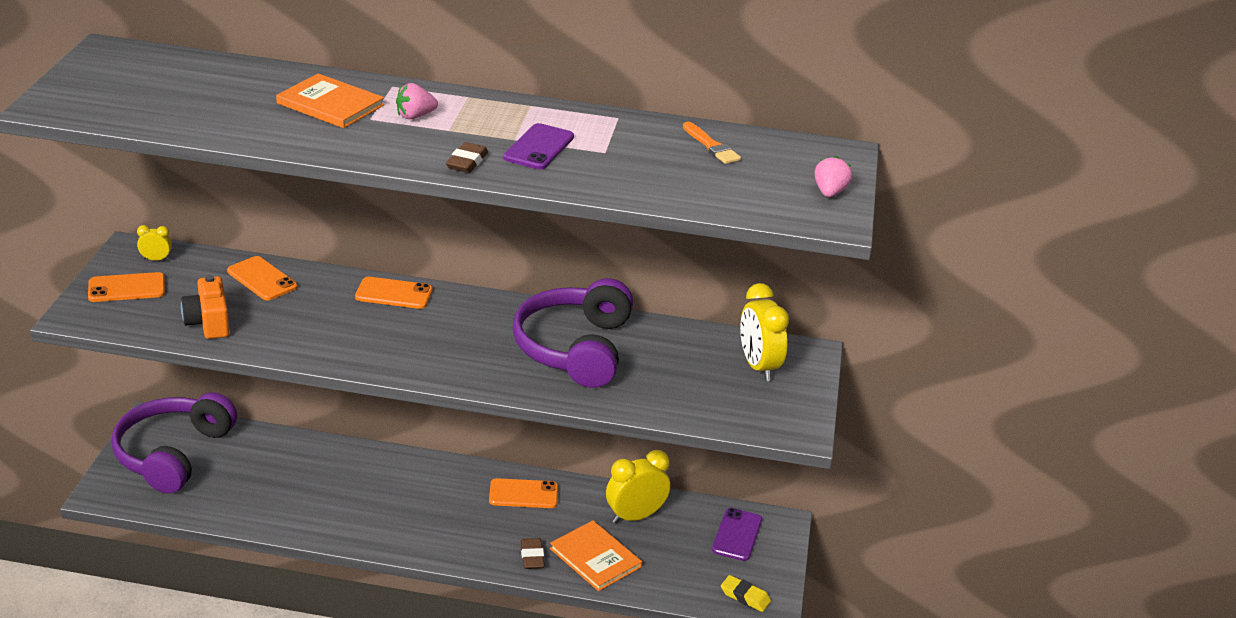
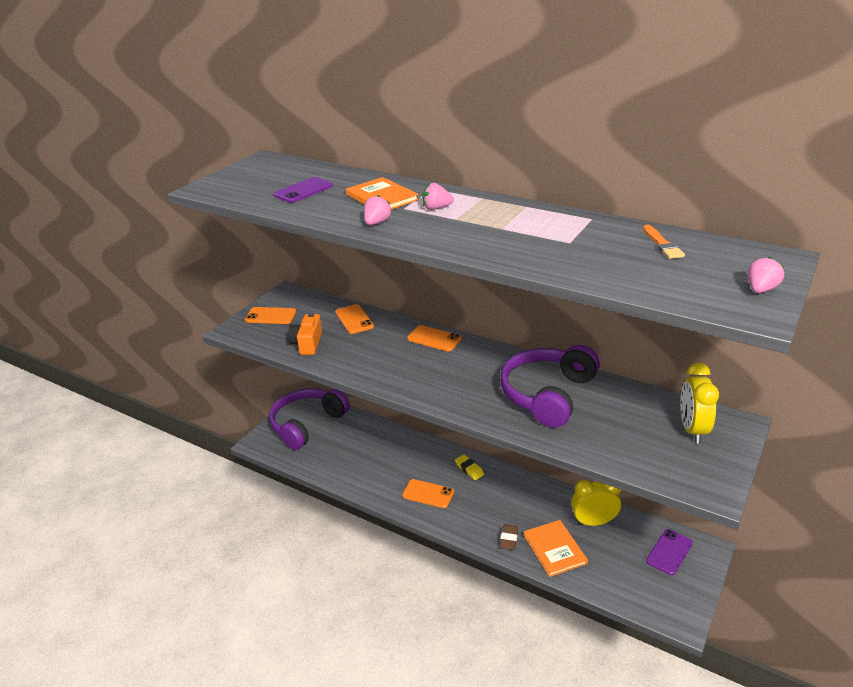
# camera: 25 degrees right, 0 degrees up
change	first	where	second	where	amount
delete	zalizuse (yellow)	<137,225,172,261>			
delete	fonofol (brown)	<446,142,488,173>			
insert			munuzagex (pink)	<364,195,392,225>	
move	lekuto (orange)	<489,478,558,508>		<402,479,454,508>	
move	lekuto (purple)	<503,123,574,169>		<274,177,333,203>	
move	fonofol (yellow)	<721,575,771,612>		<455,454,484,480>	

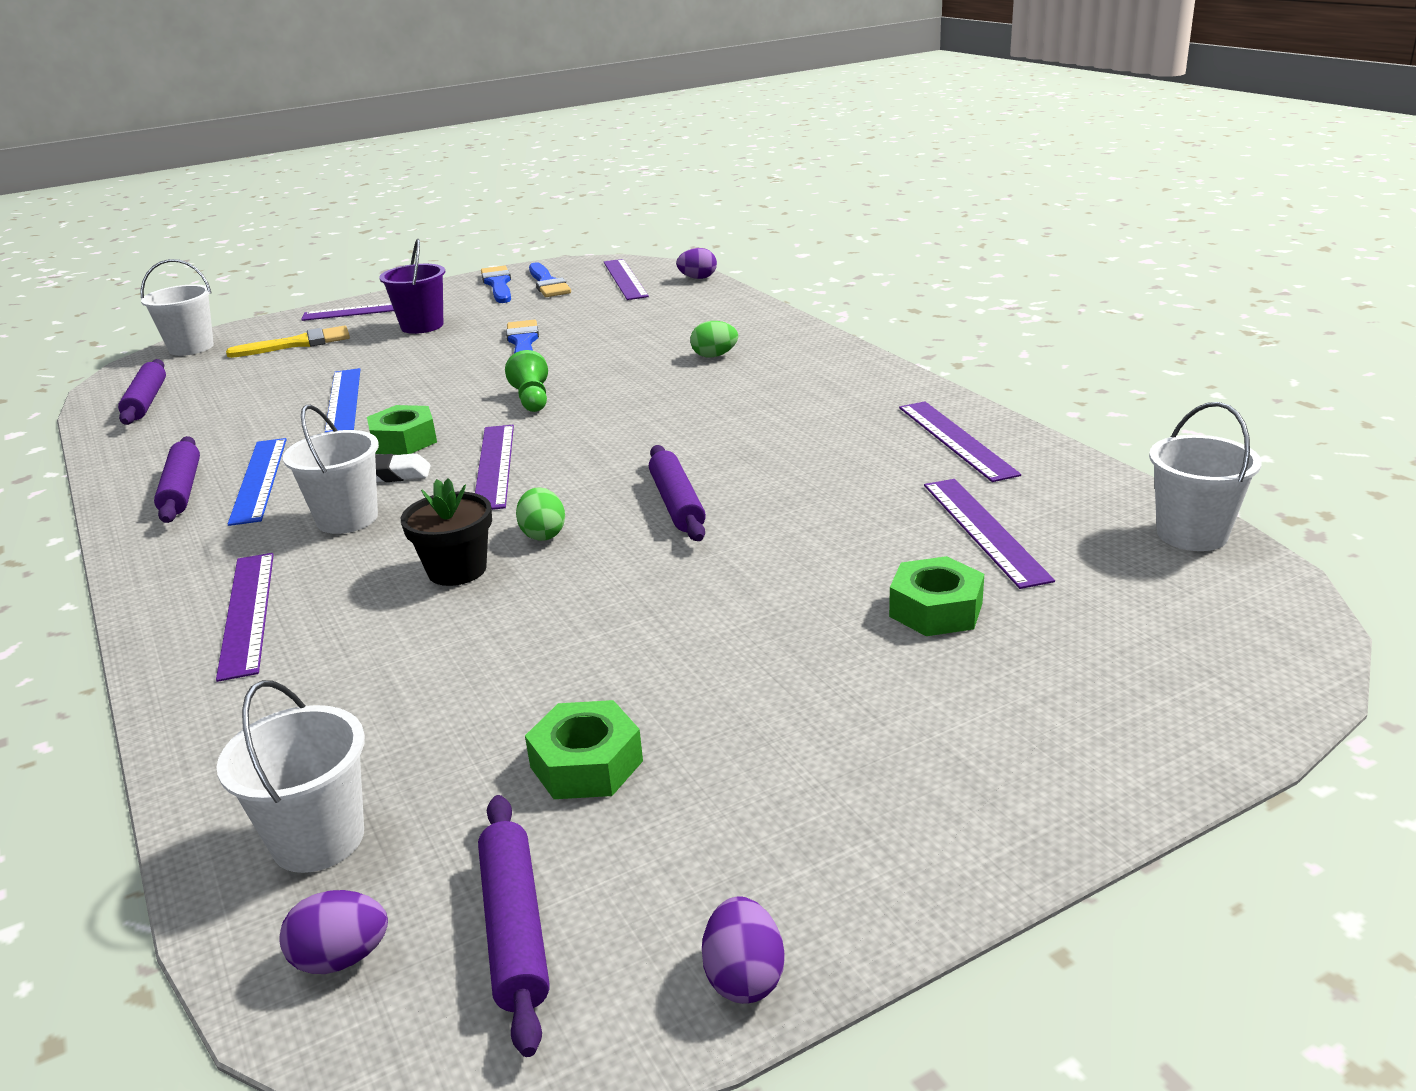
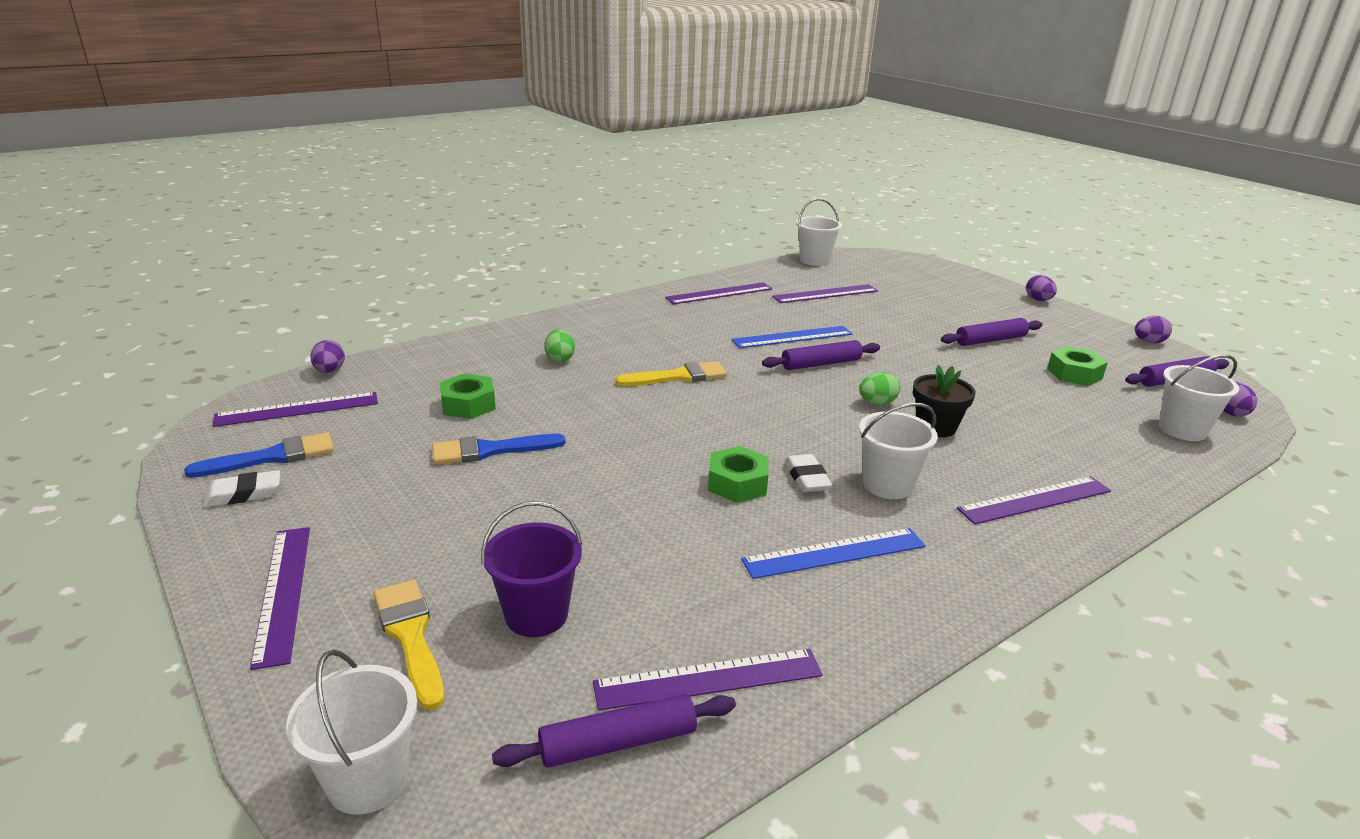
# camera: 100 degrees left, 0 degrees up
change	first	where	second	where	amount
delete	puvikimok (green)	<505,350,548,412>			
insert			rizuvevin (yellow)	<616,361,727,386>	
insert			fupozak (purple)	<1026,275,1057,301>	
move	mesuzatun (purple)	<154,436,200,523>		<941,318,1042,346>	
move	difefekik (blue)	<325,368,360,432>		<732,326,852,348>	
move	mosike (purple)	<379,239,445,334>		<481,501,582,637>	
move	difefekik (purple)	<475,425,514,510>		<593,649,823,711>	
move	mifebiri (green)	<889,556,984,636>		<440,373,496,419>	
replace	rizuvevin (blue)	<481,266,511,303>	fonofol (white)	<202,470,280,507>	

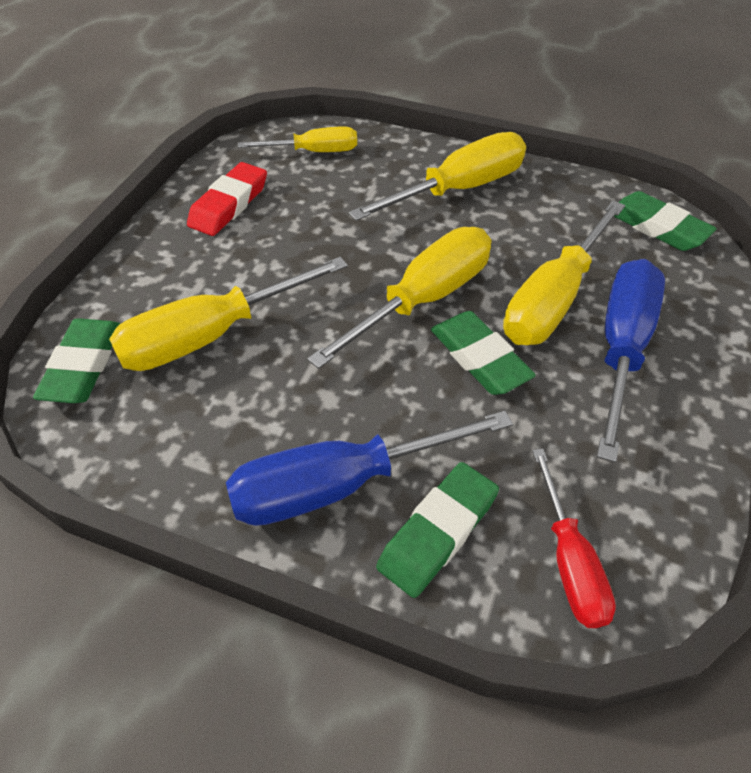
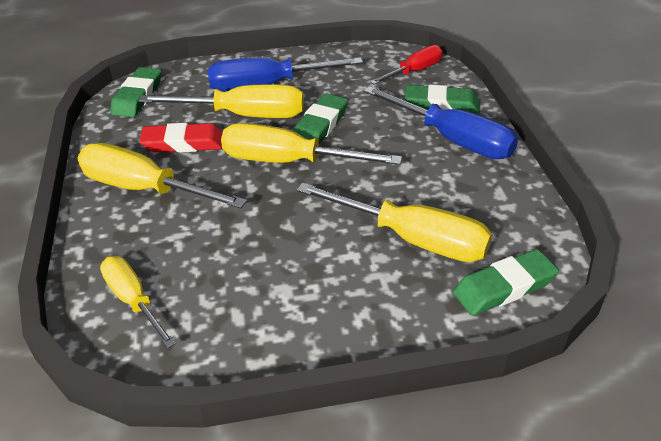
# camera: 120 degrees left, 10 degrees down
change	first	where	second	where	amount
move	fonofol (red)	<187,162,267,236>		<139,123,223,152>	

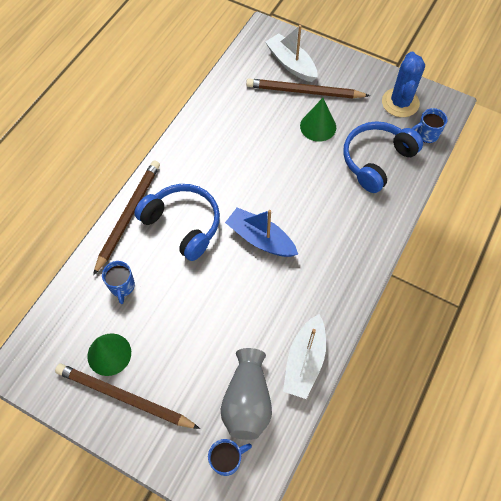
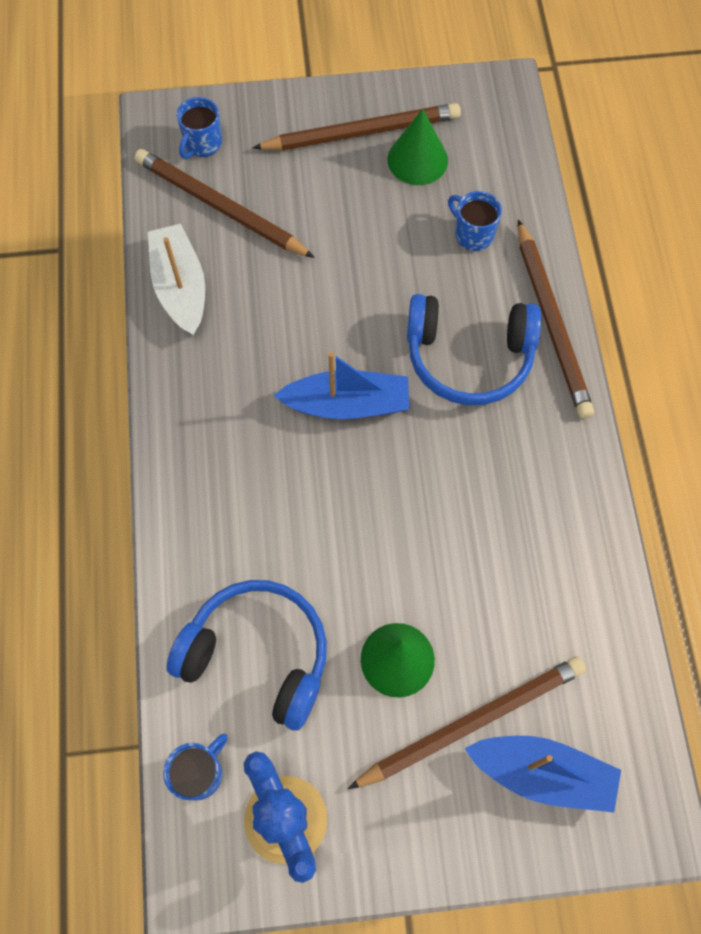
# camera: 145 degrees right, 5 degrees up
change	first	where	second	where	amount
replace	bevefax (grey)	<221,348,272,440>	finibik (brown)	<135,149,315,258>	
recolor	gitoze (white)	<265,25,317,82>	gitoze (blue)	<464,736,621,813>	
rotate	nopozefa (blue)	<343,121,423,193>		<166,580,327,731>	75 degrees counterclockwise

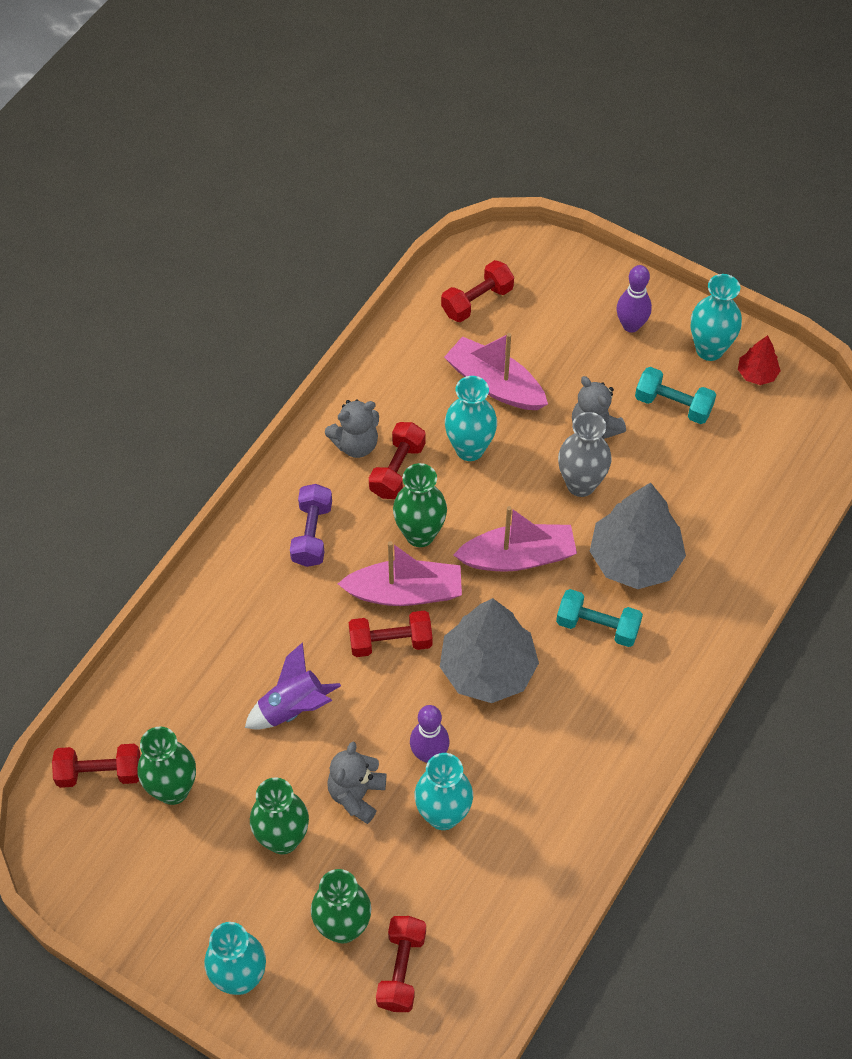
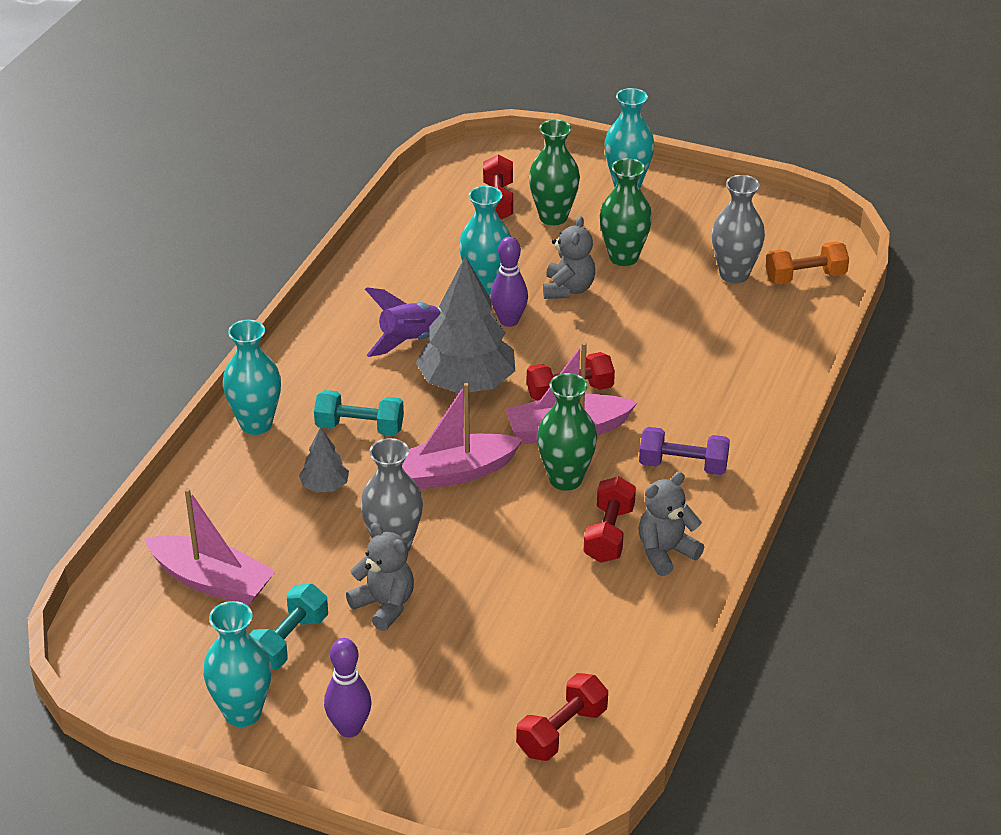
# camera: 170 degrees right, 20 degrees down
change	first	where	second	where	amount
delete	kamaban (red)	<738,335,781,385>			
move	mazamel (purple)	<245,642,341,730>		<365,287,442,357>	
move	gitoze (pink)	<444,333,548,410>		<145,488,276,605>	
move	bevefax (turquoise)	<445,376,497,461>		<223,320,281,435>	
recolor	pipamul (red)	<52,744,141,788>	pipamul (orange)	<766,242,849,284>	
recolor	bevefax (green)	<137,726,196,805>	bevefax (grey)	<712,175,765,283>	
rotate	pipamul (purple)	<290,484,332,567>		<639,427,730,475>	75 degrees counterclockwise
rotate	pipamul (turquoise)	<635,367,716,424>		<249,584,328,670>	75 degrees counterclockwise
resize	kamaban (grey)	<590,483,686,589>		<299,427,349,493>	x0.47

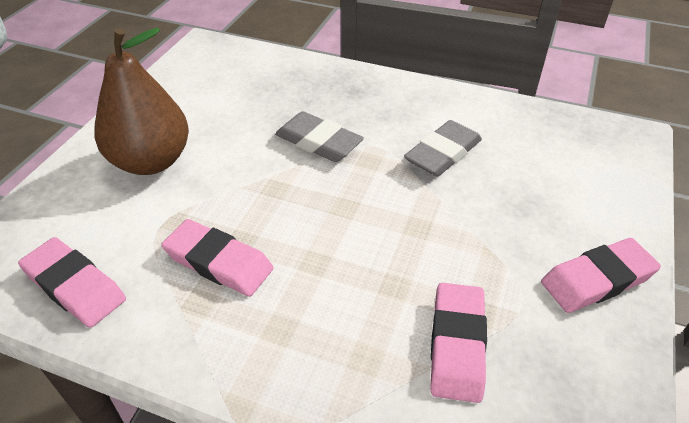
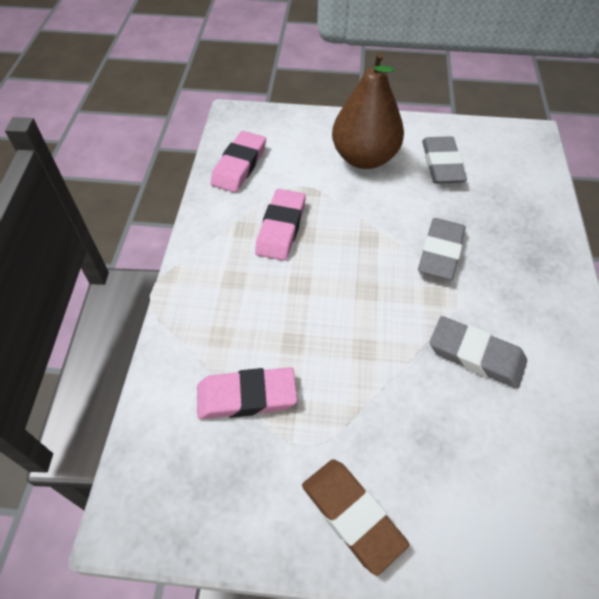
# camera: 75 degrees right, 10 degrees up
change	first	where	second	where	amount
insert			fonofol (grey)	<422,136,467,184>	
recolor	fonofol (pink)	<541,238,661,313>	fonofol (brown)	<302,459,409,576>	

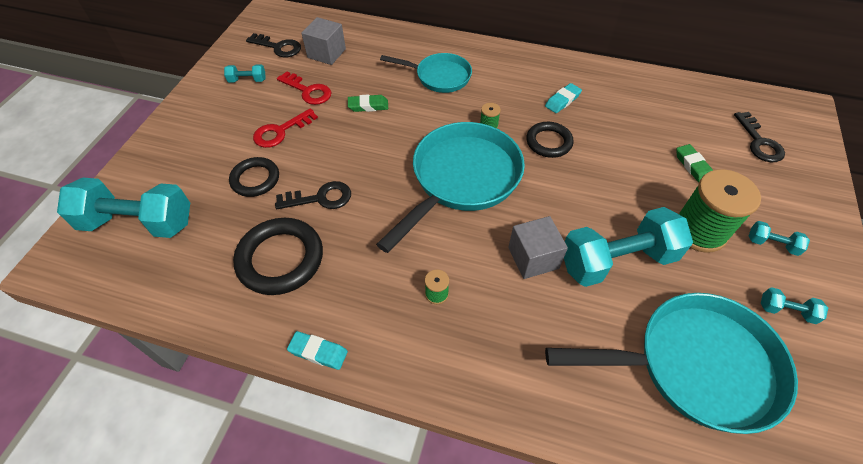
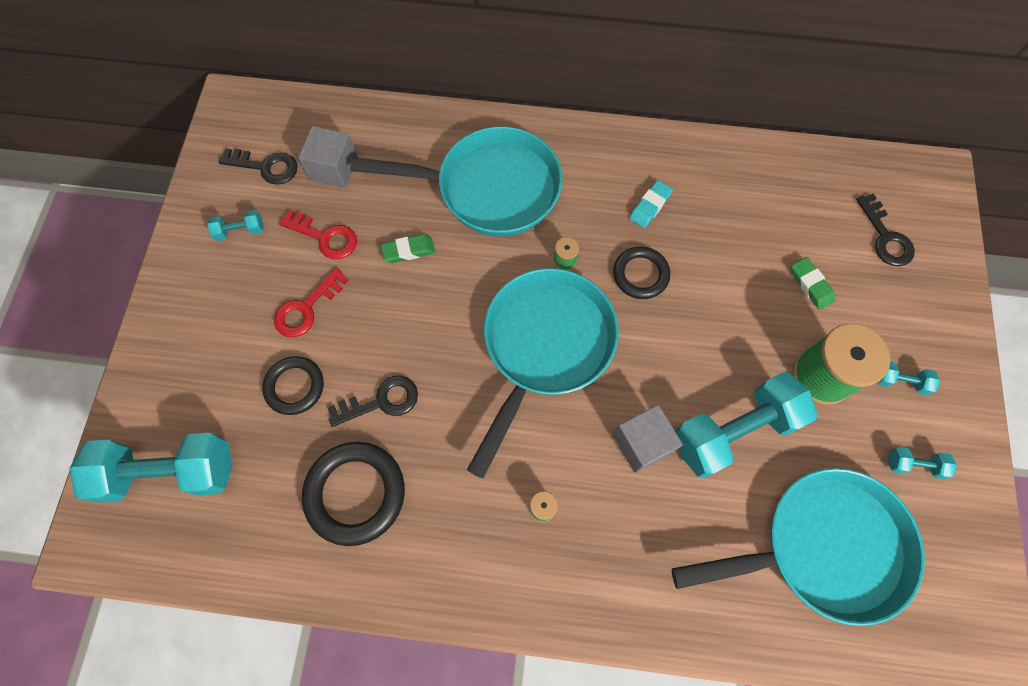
# camera: 10 degrees left, 15 degrees up
change	first	where	second	where	amount
delete	fonofol (turquoise)	<287,331,348,370>			
resize	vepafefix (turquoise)	<380,53,472,93>		<350,126,563,236>	x1.71

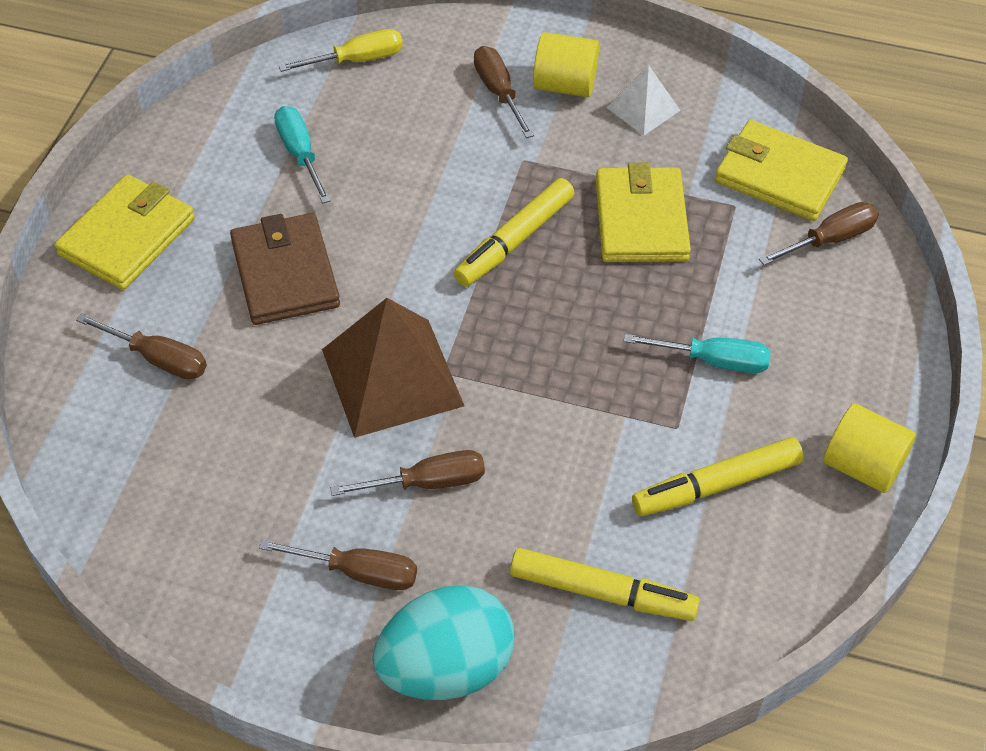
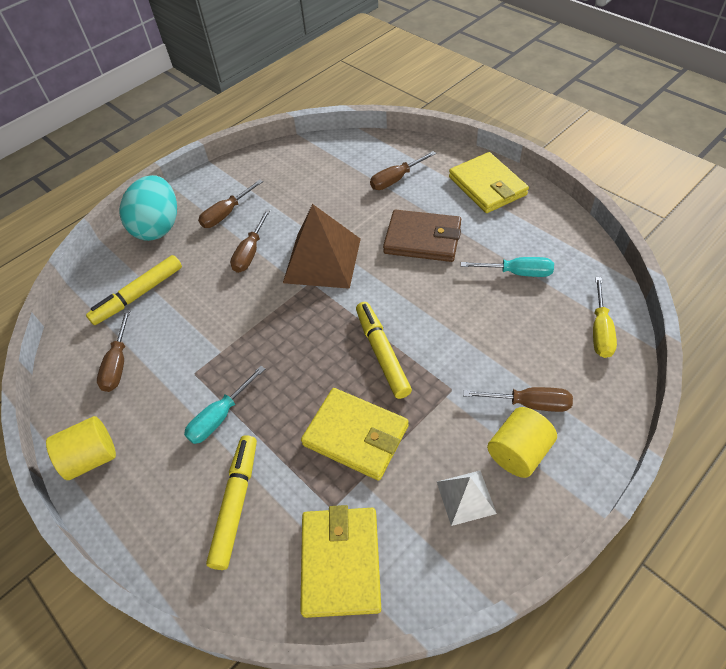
# camera: 125 degrees right, 0 degrees up
change	first	where	second	where	amount
move	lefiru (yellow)	<632,437,804,516>		<206,435,257,570>	
move	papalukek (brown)	<759,202,879,265>		<97,310,131,392>	
rotate	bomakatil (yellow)	<715,120,848,221>		<300,505,381,618>	60 degrees counterclockwise

